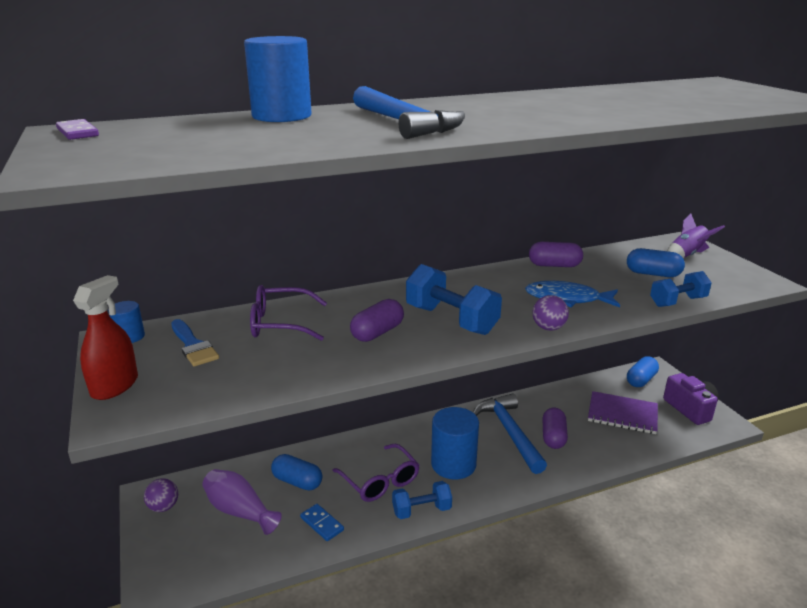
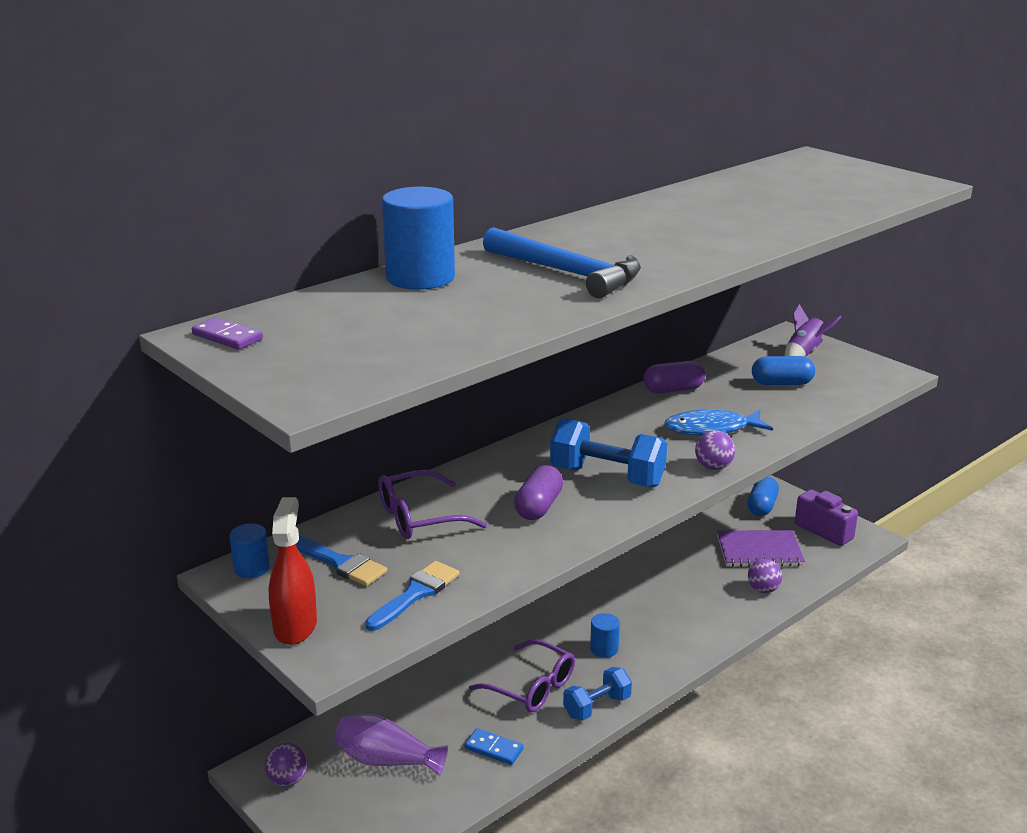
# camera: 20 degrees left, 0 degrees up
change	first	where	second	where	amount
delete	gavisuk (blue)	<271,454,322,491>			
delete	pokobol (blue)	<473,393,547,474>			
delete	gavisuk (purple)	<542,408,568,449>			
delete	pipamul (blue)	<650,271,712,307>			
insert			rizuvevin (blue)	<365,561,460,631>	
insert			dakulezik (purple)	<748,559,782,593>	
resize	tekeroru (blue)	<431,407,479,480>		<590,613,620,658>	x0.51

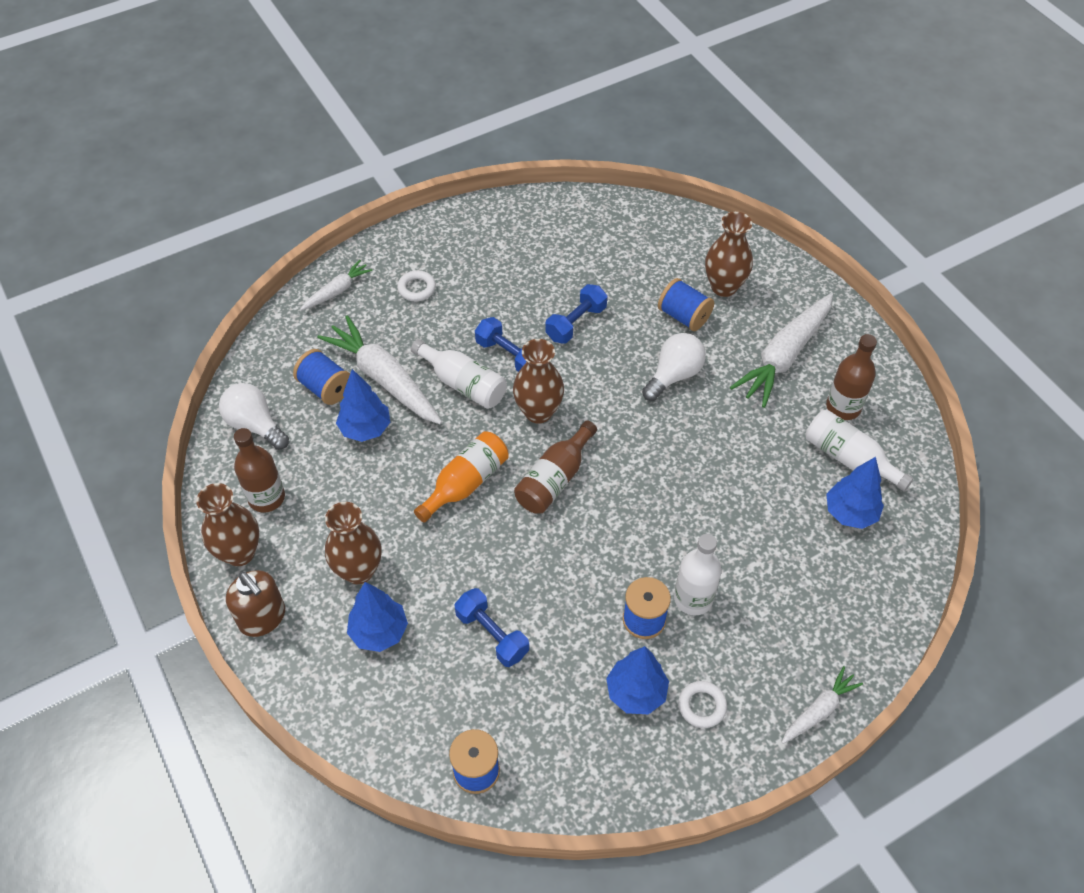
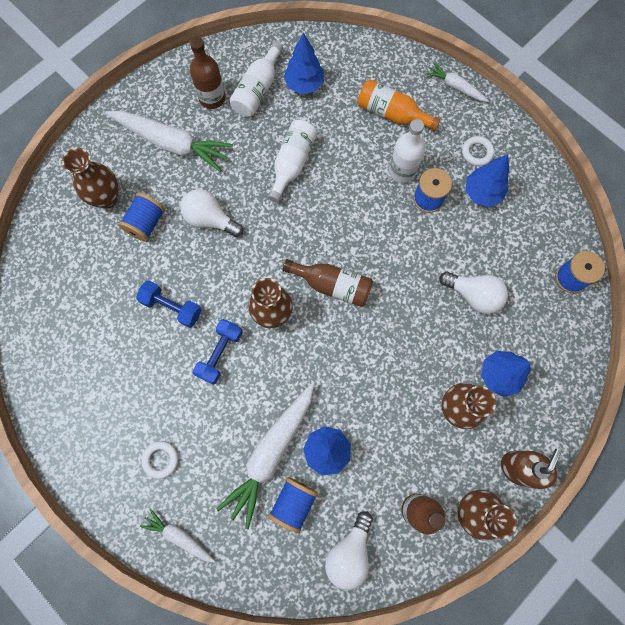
# camera: 105 degrees left, 20 degrees up
change	first	where	second	where	amount
move	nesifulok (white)	<411,339,507,409>		<268,119,317,203>	
move	nesifulok (orange)	<414,431,509,523>		<358,79,440,131>	
replace	pipamul (blue)	<454,588,529,667>	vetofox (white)	<439,272,508,314>	

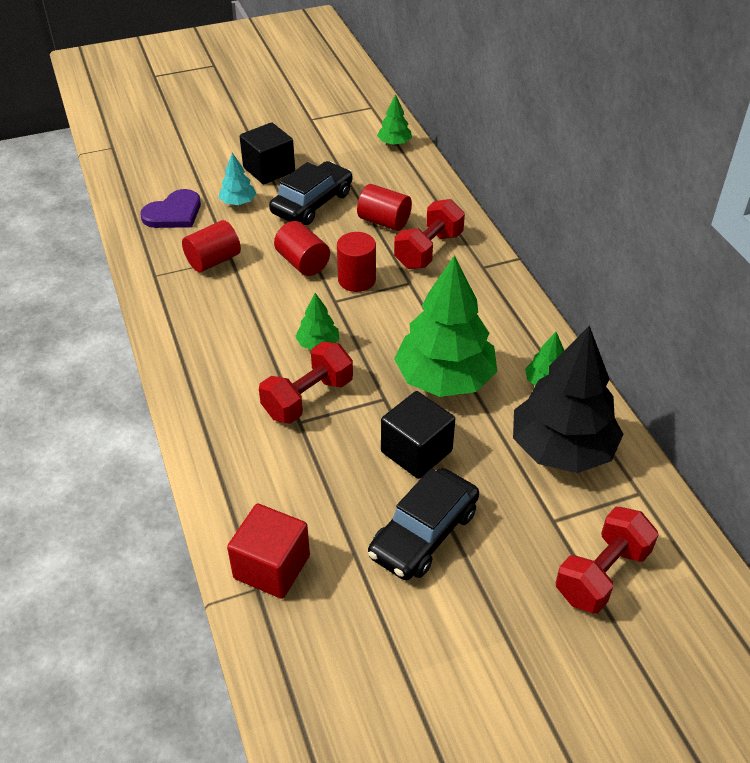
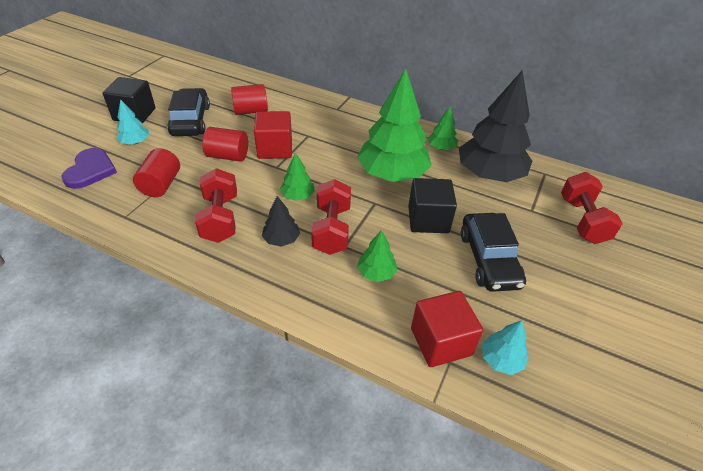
# camera: 45 degrees left, 0 degrees up
change	first	where	second	where	amount
insert			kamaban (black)	<262,196,300,247>	
insert			kamaban (turquoise)	<482,320,529,375>	
move	kamaban (green)	<377,94,412,146>		<357,230,397,282>	
move	pipamul (red)	<394,199,465,269>		<195,168,237,243>	
replace	tekeroru (red)	<337,232,376,292>	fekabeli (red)	<254,111,292,159>	

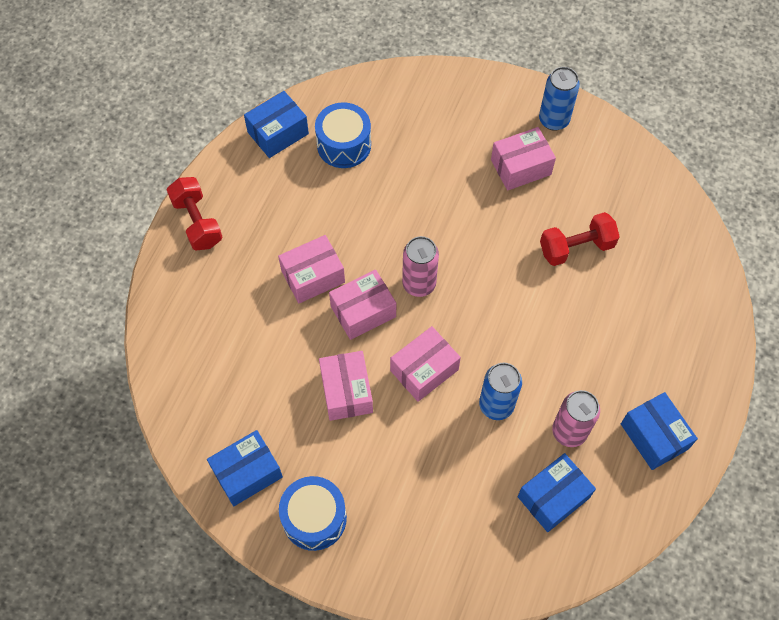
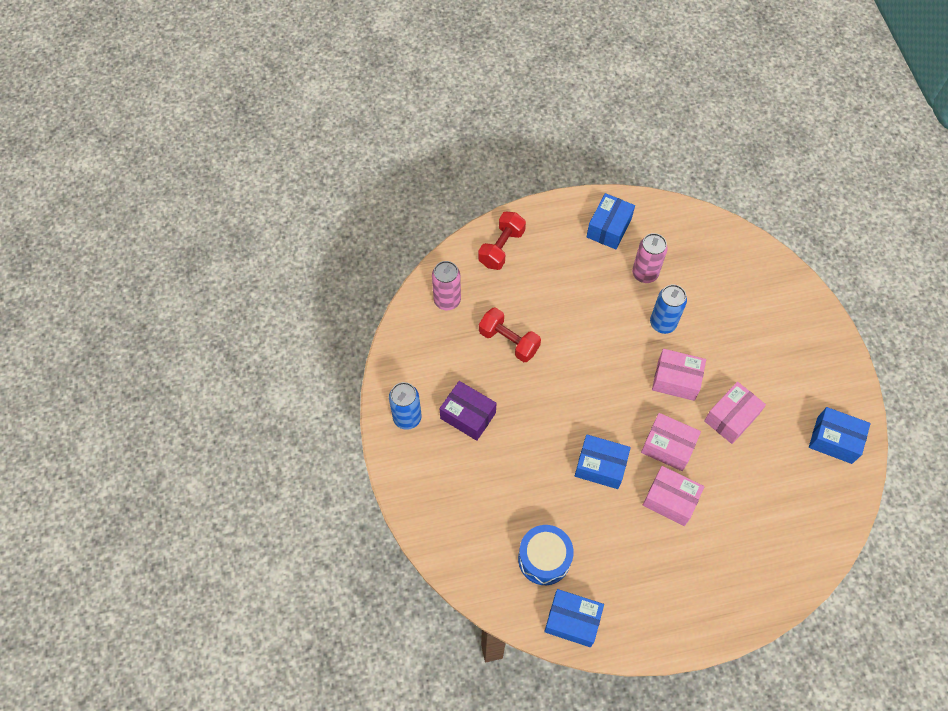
# camera: 125 degrees left, 0 degrees up
change	first	where	second	where	amount
delete	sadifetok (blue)	<279,476,347,551>			
move	pipamul (red)	<167,177,223,250>		<478,211,526,270>	
move	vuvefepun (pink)	<402,236,439,297>		<432,261,461,310>	
move	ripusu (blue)	<518,453,596,532>		<575,434,631,489>	
recolor	ripusu (pink)	<491,127,556,191>	ripusu (purple)	<439,381,496,441>	

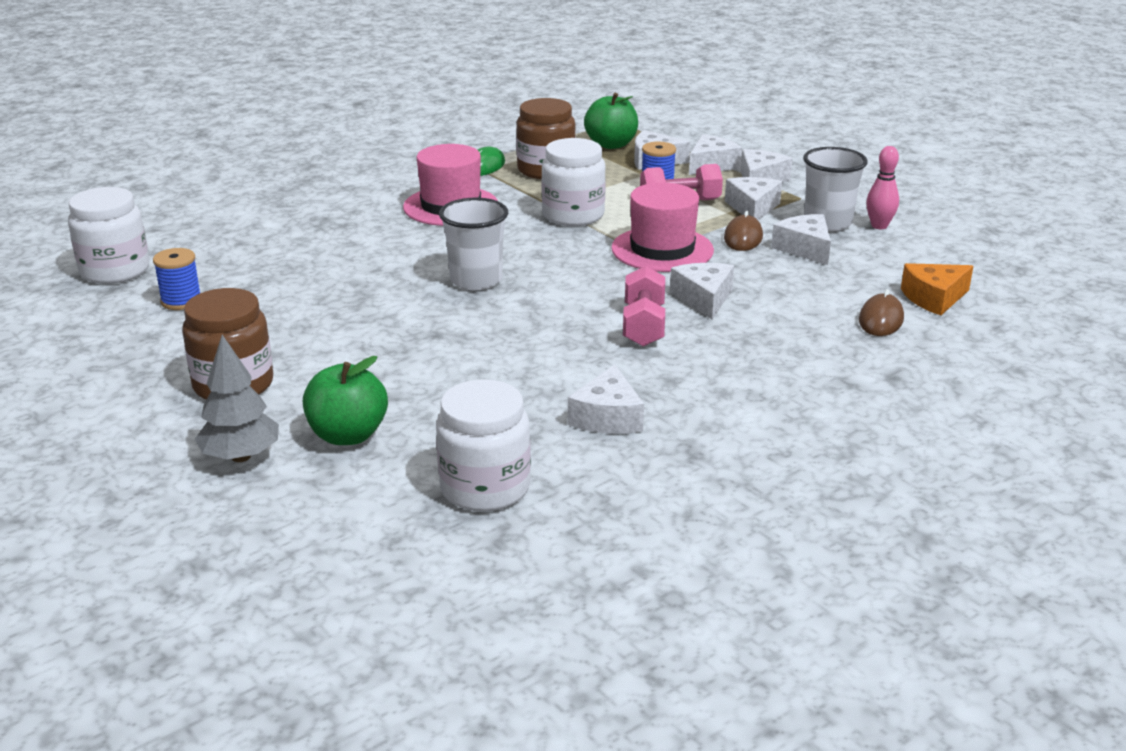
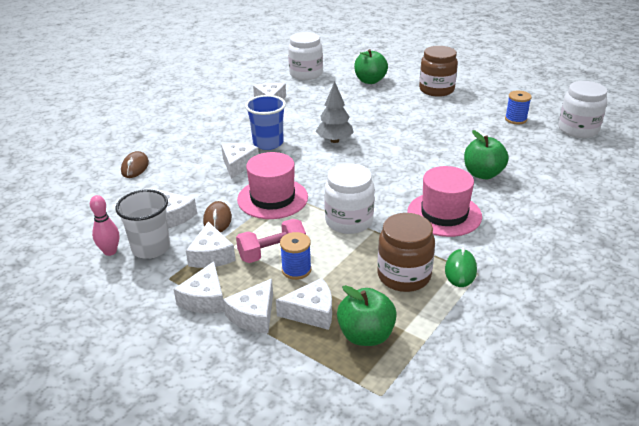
# camera: 165 degrees right, 5 degrees up
change	first	where	second	where	amount
delete	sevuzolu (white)	<439,198,508,290>			
delete	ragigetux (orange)	<901,263,973,315>			
insert			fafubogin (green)	<464,130,509,179>	
move	kamaban (grey)	<195,335,279,462>		<316,81,354,143>	
replace	pipamul (pink)	<623,266,665,346>	sevuzolu (blue)	<245,95,286,150>	
rotate	ragigetux (white)	<670,263,734,319>		<221,143,259,179>	150 degrees counterclockwise

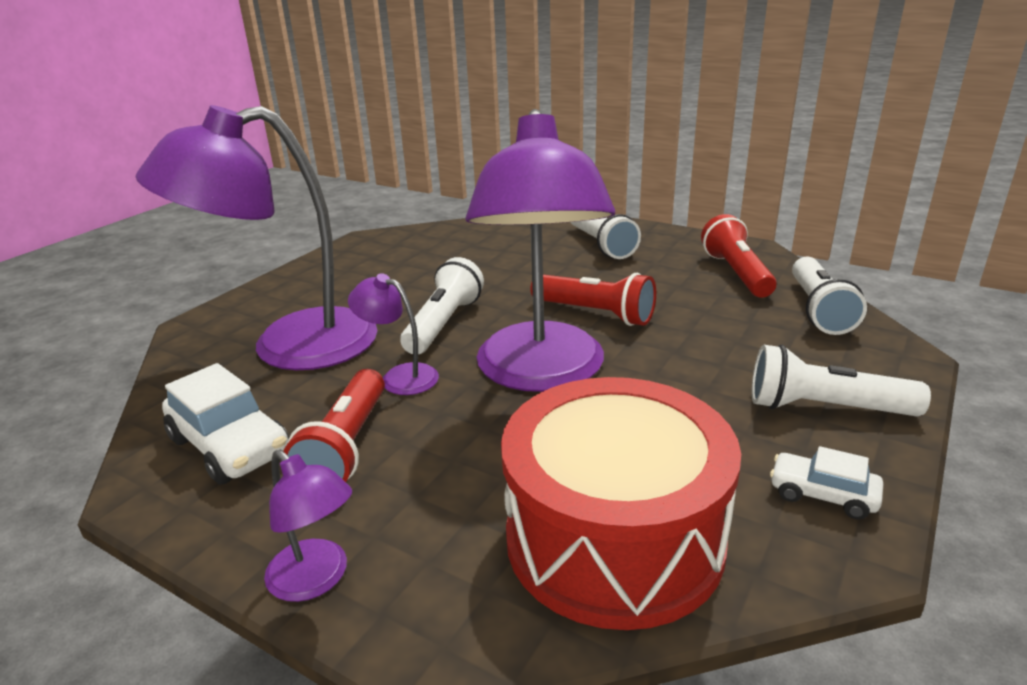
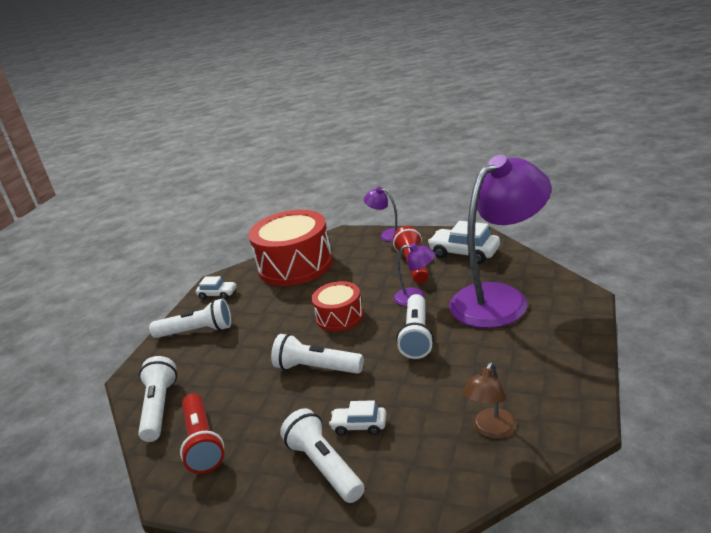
# camera: 170 degrees right, 0 degrees up
change	first	where	second	where	amount
insert			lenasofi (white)	<329,400,386,436>	
insert			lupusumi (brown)	<463,362,516,439>	
replace	lupusumi (purple)	<466,109,615,392>	sadifetok (red)	<312,281,364,332>	
recolor	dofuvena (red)	<530,273,656,326>	dofuvena (white)	<271,334,364,374>	

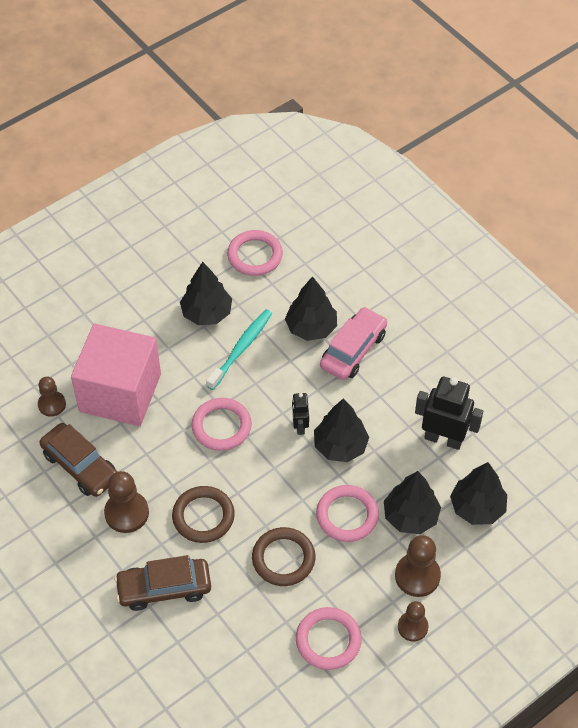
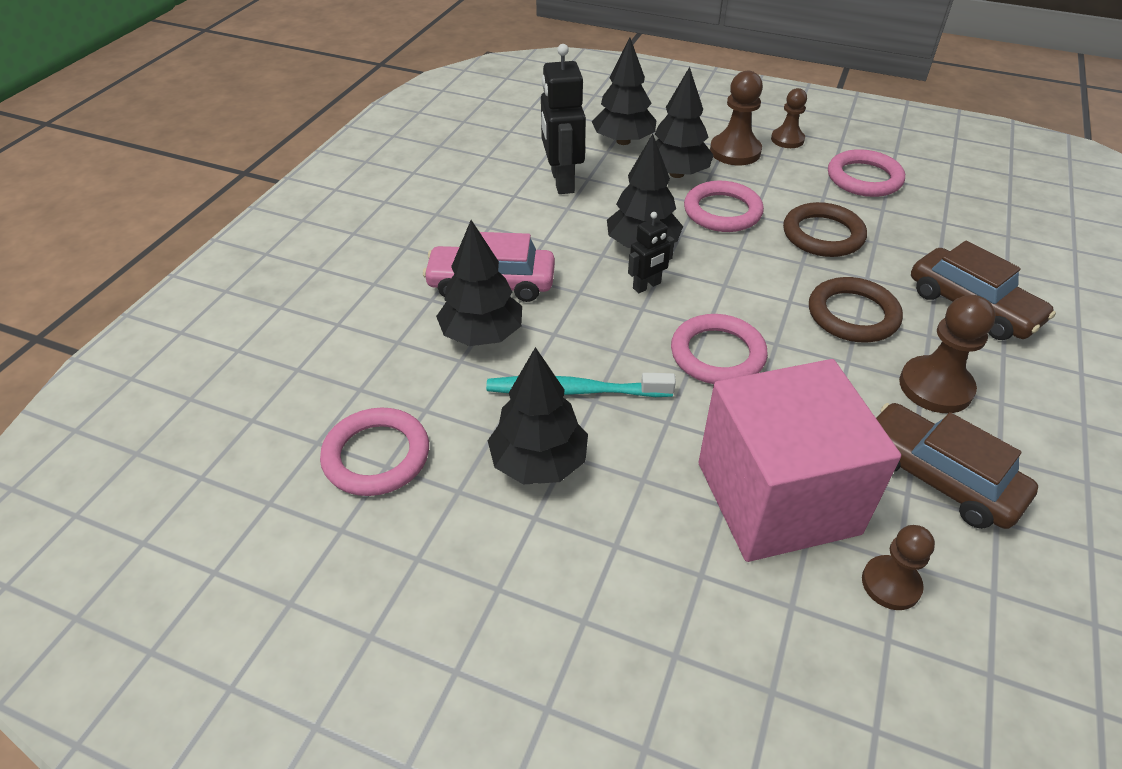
# camera: 120 degrees left, 10 degrees down
change	first	where	second	where	amount
rotate	lenasofi (brown)	<39,423,117,497>		<876,403,1038,529>	60 degrees counterclockwise

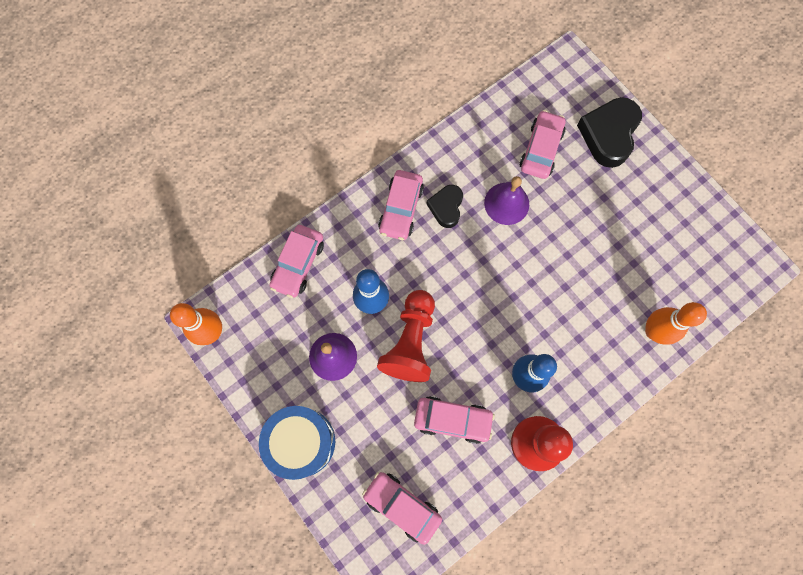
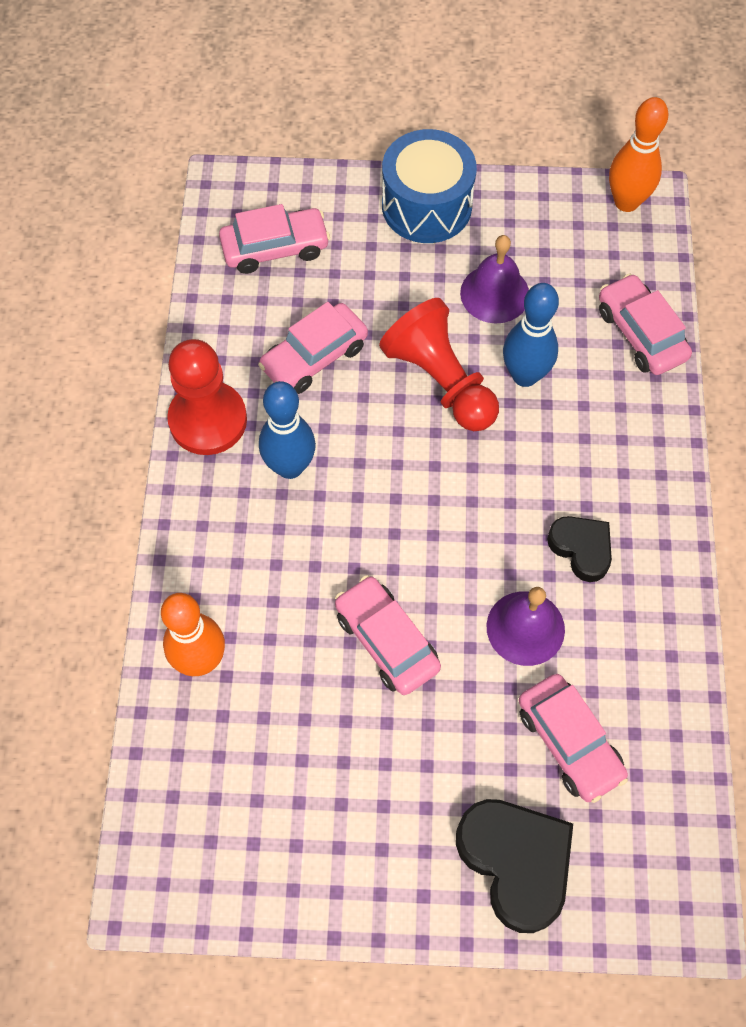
# camera: 130 degrees right, 10 degrees down
change	first	where	second	where	amount
move	lenasofi (pink)	<378,170,424,240>		<335,575,441,695>	

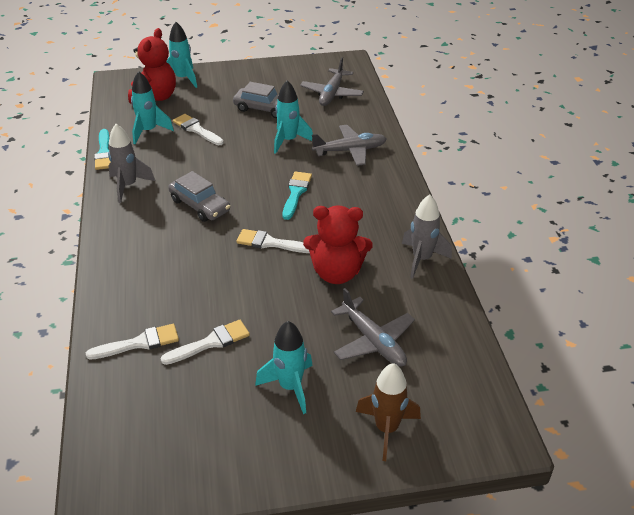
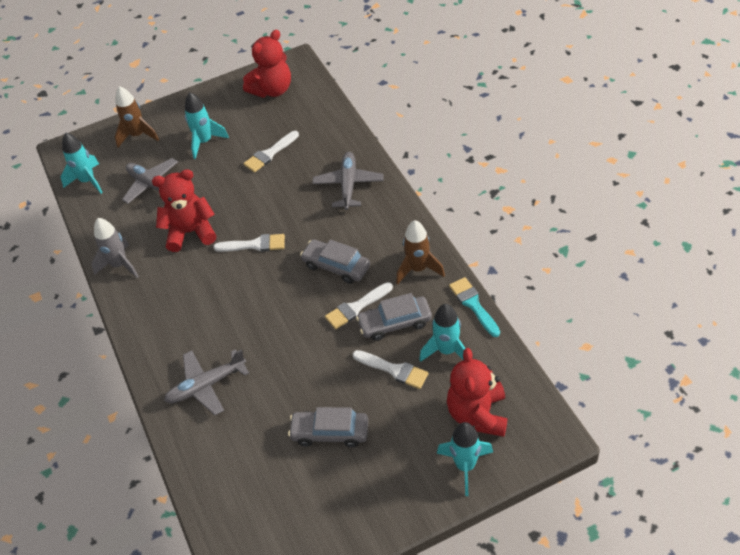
# camera: 170 degrees right, 10 degrees up
change	first	where	second	where	amount
delete	rizuvevin (turquoise)	<282,171,312,220>			
insert			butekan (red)	<243,30,291,98>	
insert			lenasofi (grey)	<356,293,432,341>	
move	rizuvevin (white)	<86,324,179,360>		<325,282,393,329>	
move	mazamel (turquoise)	<274,80,313,154>		<61,132,103,194>	
move	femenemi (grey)	<300,57,364,106>		<313,152,383,210>	
recolor	mazamel (grey)	<108,124,155,203>	mazamel (brown)	<396,220,445,284>	

